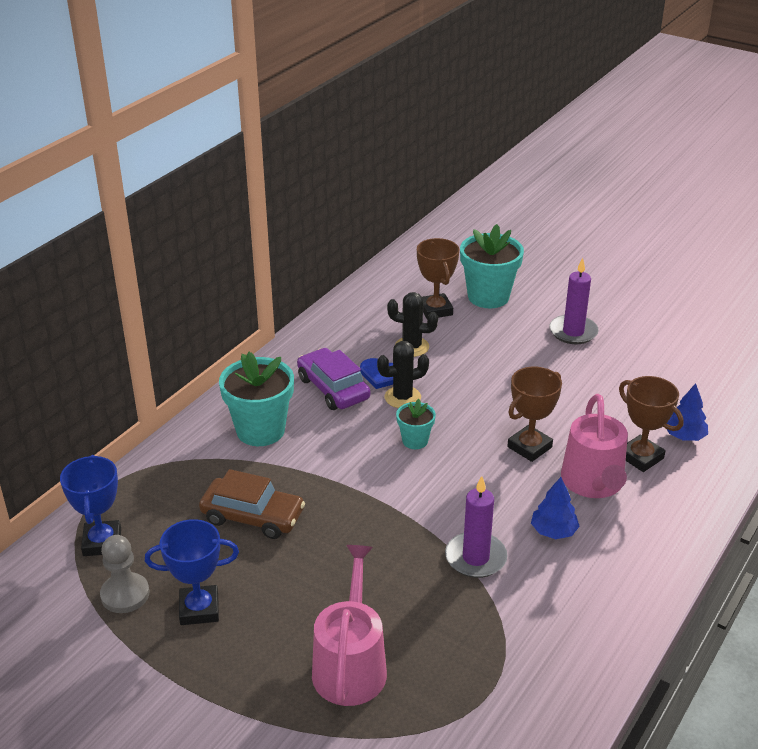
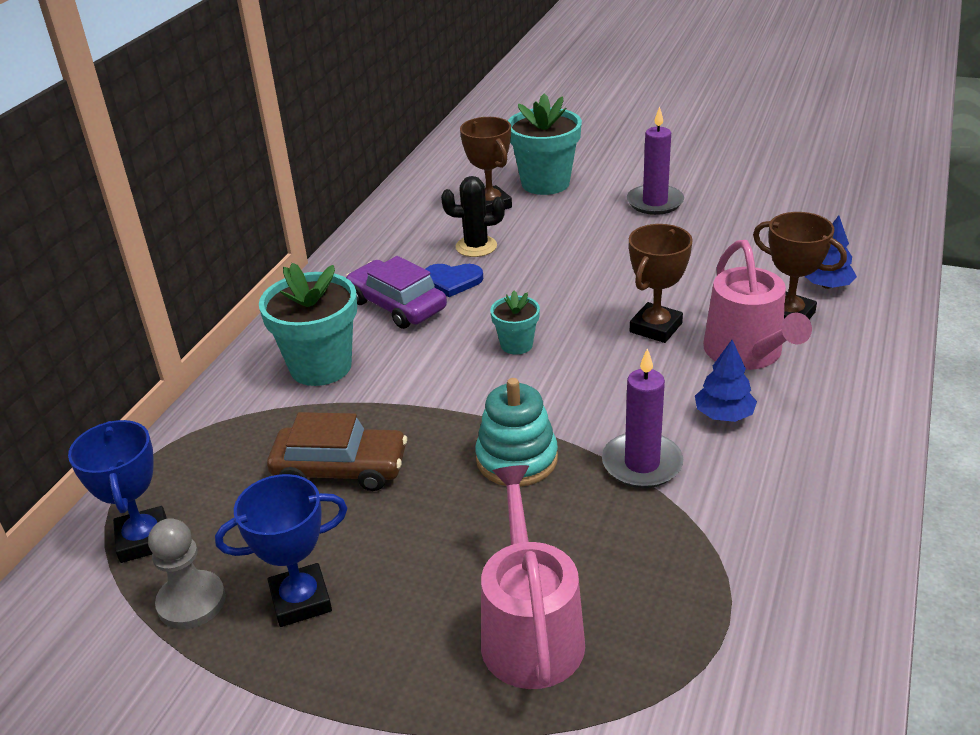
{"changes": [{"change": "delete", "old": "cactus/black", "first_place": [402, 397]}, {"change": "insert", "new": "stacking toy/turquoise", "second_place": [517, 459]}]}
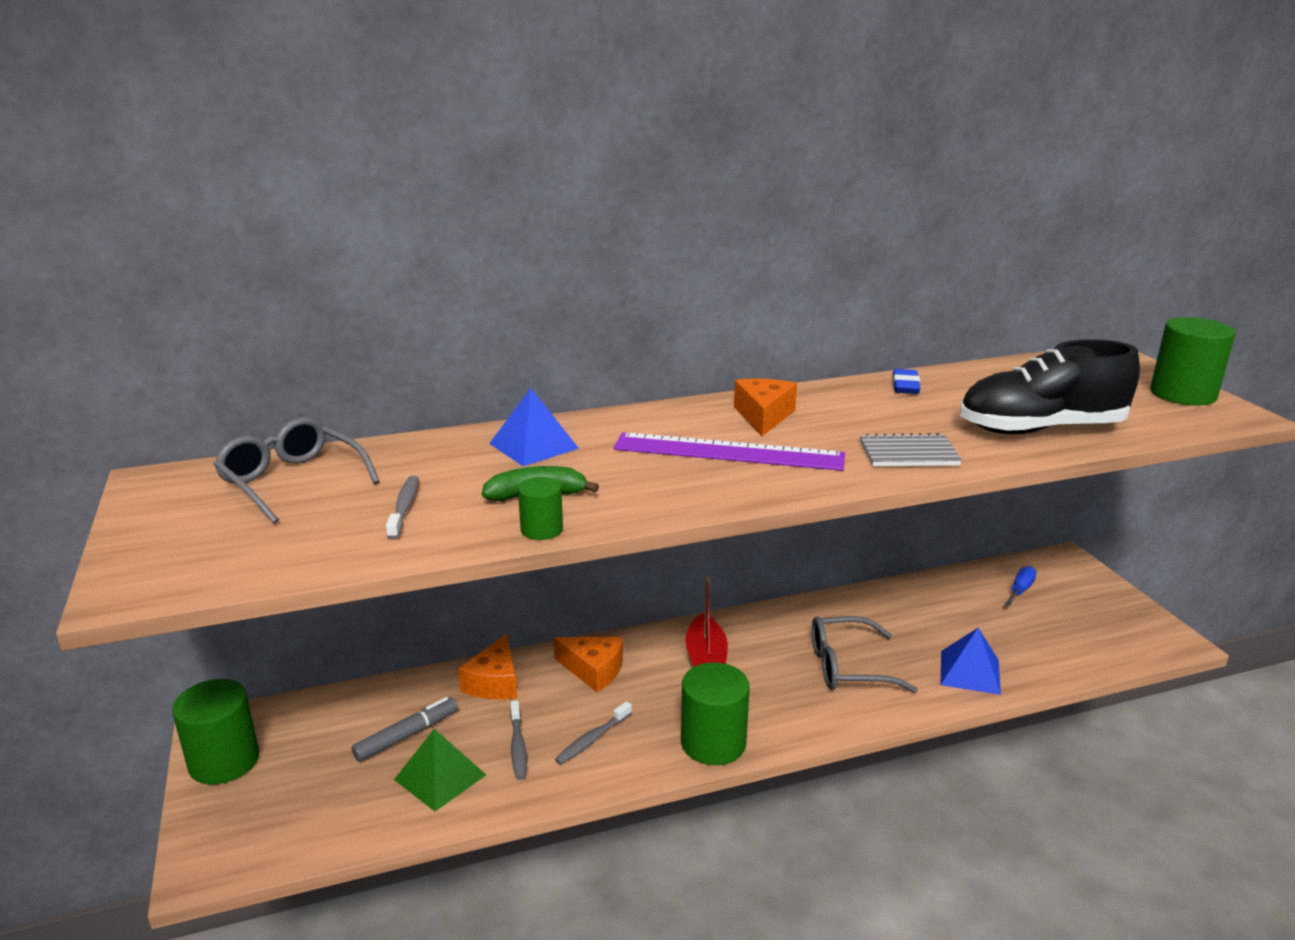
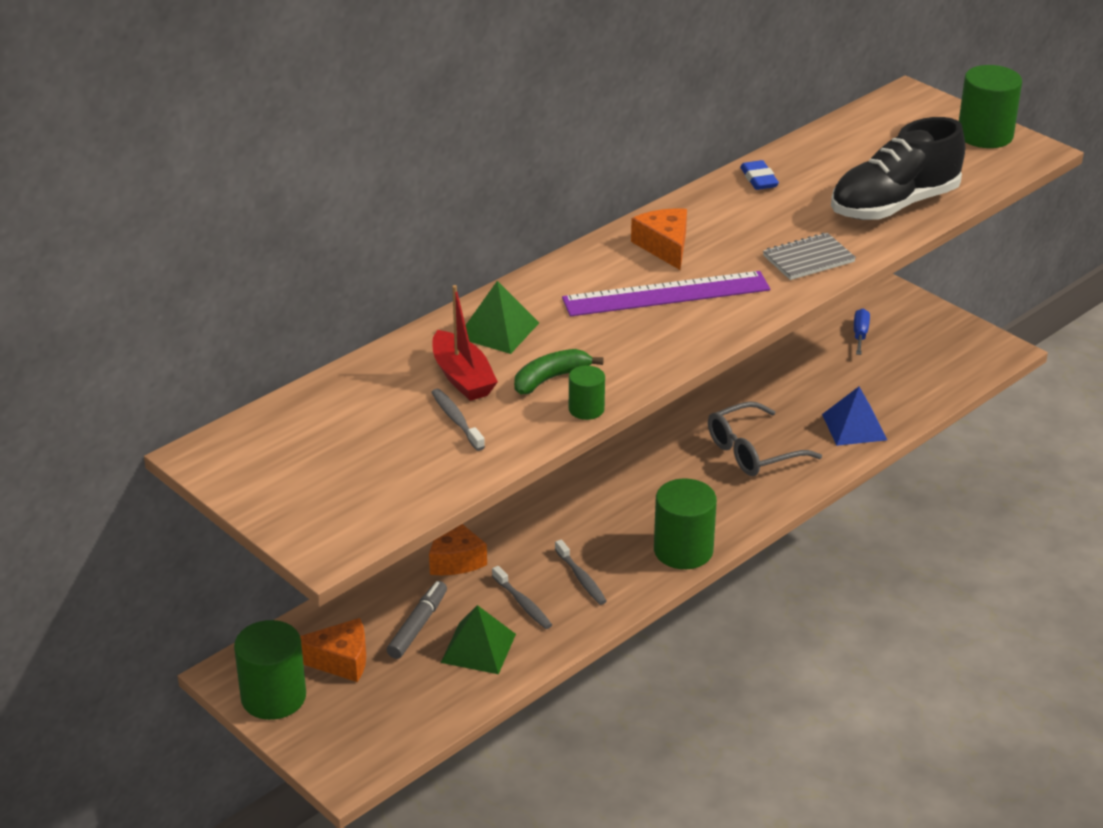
{"changes": [{"change": "delete", "old": "glasses/grey", "first_place": [292, 481]}, {"change": "move", "old": "cheese/orange", "first_place": [593, 670], "second_place": [339, 660]}, {"change": "move", "old": "boat/red", "first_place": [706, 658], "second_place": [462, 377]}, {"change": "recolor", "old": "pyramid/blue", "new": "pyramid/green", "first_place": [534, 446], "second_place": [498, 330]}, {"change": "rotate", "old": "toothbrush/grey", "first_place": [592, 739], "second_place": [581, 578], "degrees": -45}]}
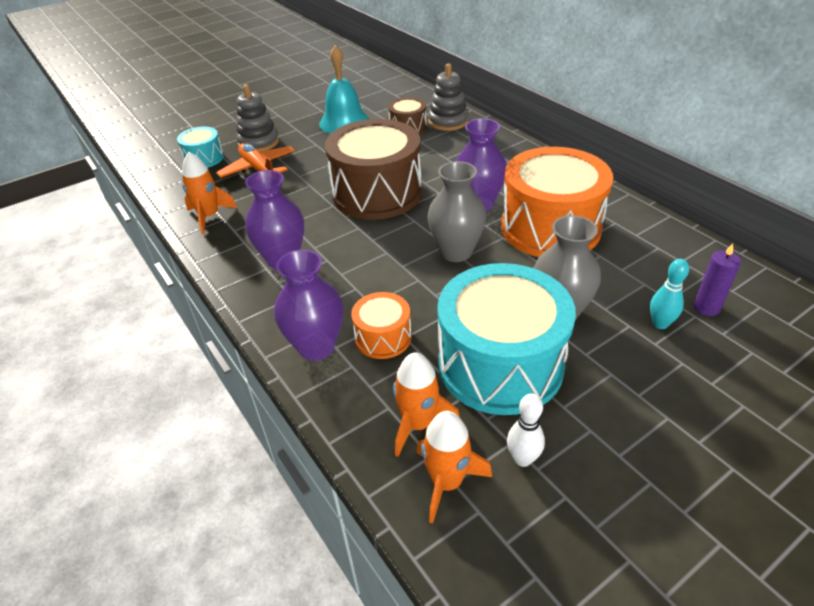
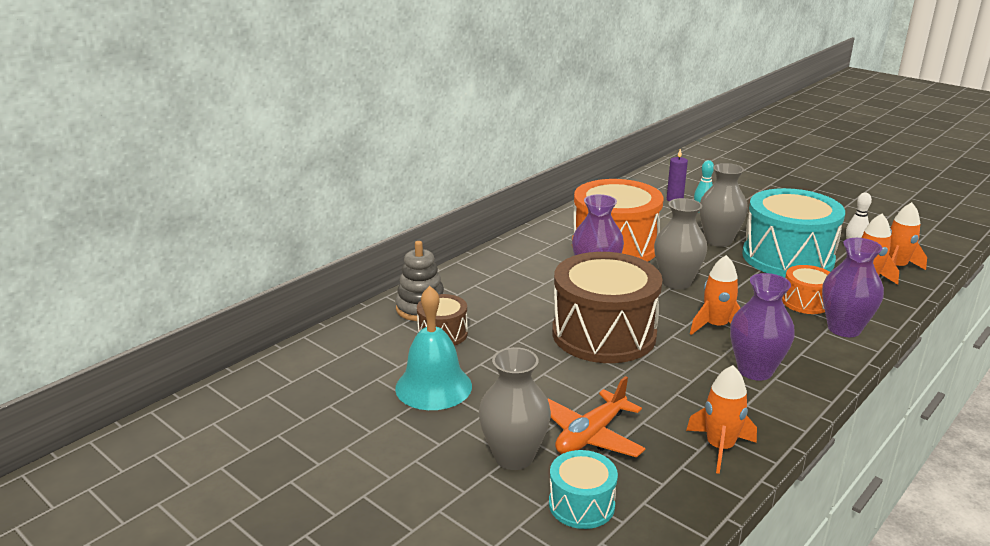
{"changes": [{"change": "insert", "new": "rocket/orange", "second_place": [716, 326]}, {"change": "replace", "old": "stacking toy/grey", "new": "vase/grey", "first_place": [258, 142], "second_place": [514, 457]}]}
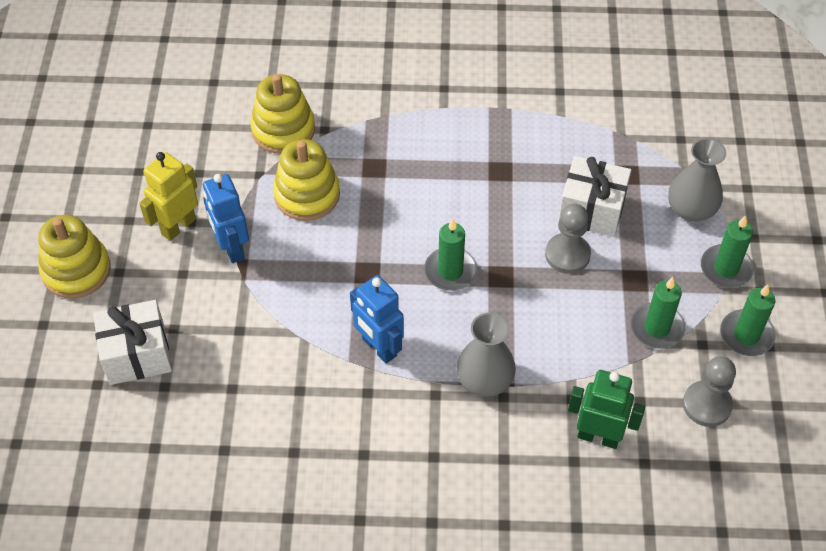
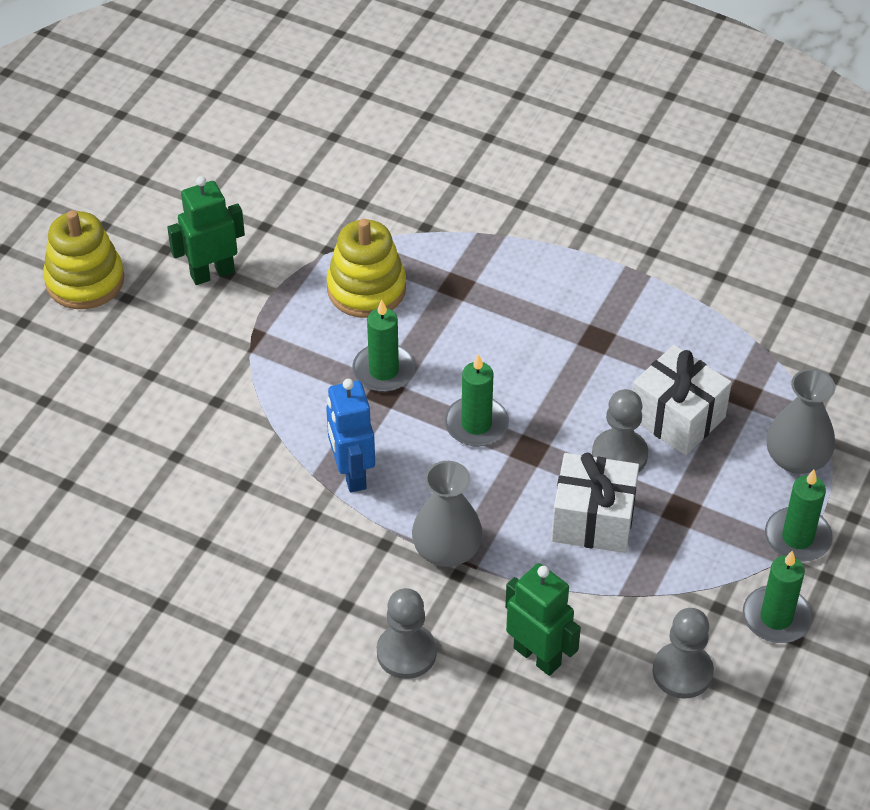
{"changes": [{"change": "delete", "old": "robot/blue", "first_place": [231, 248]}, {"change": "delete", "old": "stacking toy/yellow", "first_place": [283, 130]}, {"change": "insert", "new": "pawn/grey", "second_place": [406, 653]}, {"change": "move", "old": "gift/white", "first_place": [137, 354], "second_place": [593, 520]}, {"change": "move", "old": "candle/green", "first_place": [657, 328], "second_place": [383, 370]}, {"change": "recolor", "old": "robot/yellow", "new": "robot/green", "first_place": [178, 226], "second_place": [212, 273]}]}
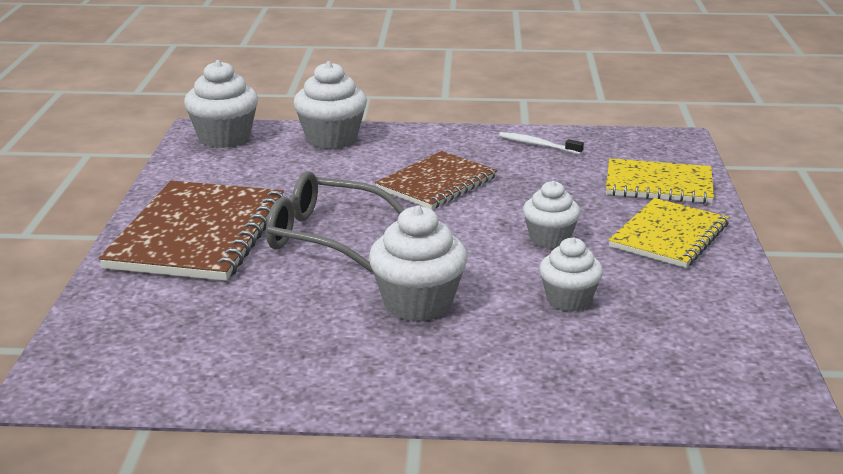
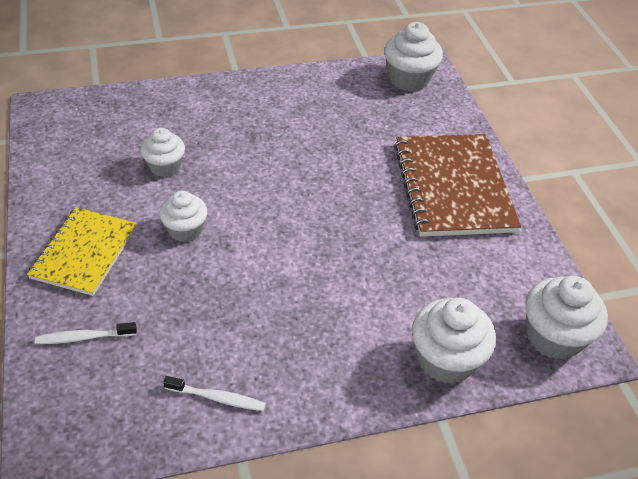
{"changes": [{"change": "delete", "old": "glasses/grey", "first_place": [325, 236]}, {"change": "delete", "old": "notebook/brown", "first_place": [437, 183]}, {"change": "move", "old": "cupcake/white", "first_place": [418, 303], "second_place": [409, 79]}, {"change": "replace", "old": "notebook/yellow", "new": "toothbrush/white", "first_place": [658, 184], "second_place": [84, 337]}]}
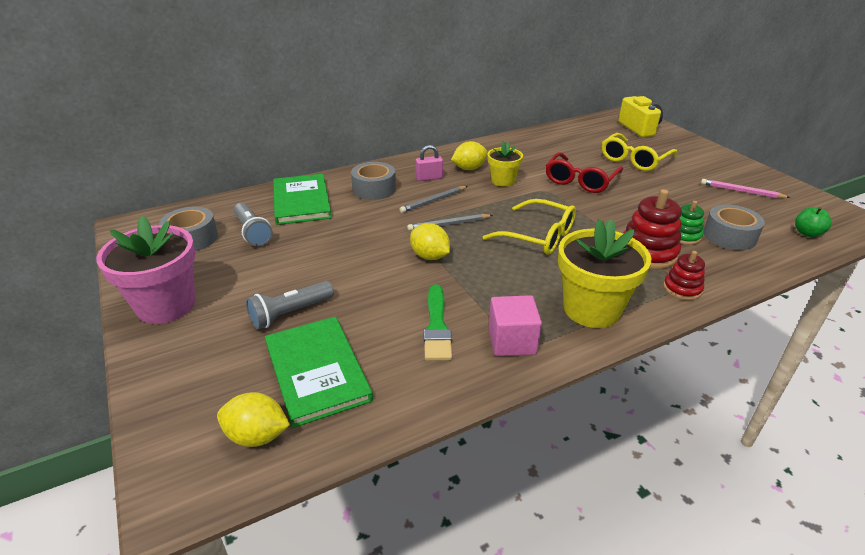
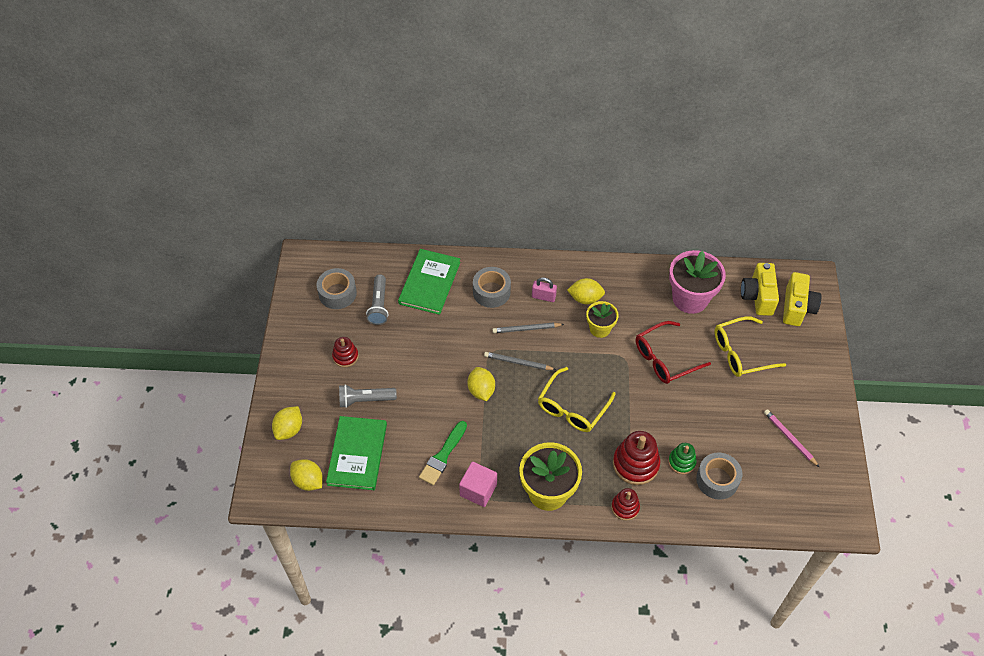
{"changes": [{"change": "delete", "old": "apple/green", "first_place": [807, 233]}, {"change": "insert", "new": "lemon/yellow", "second_place": [289, 429]}, {"change": "insert", "new": "stacking toy/red", "second_place": [345, 356]}, {"change": "insert", "new": "camera/yellow", "second_place": [758, 297]}, {"change": "move", "old": "flower pot/pink", "first_place": [166, 305], "second_place": [690, 298]}, {"change": "rotate", "old": "glasses/yellow", "first_place": [538, 236], "second_place": [572, 407], "degrees": 60}]}
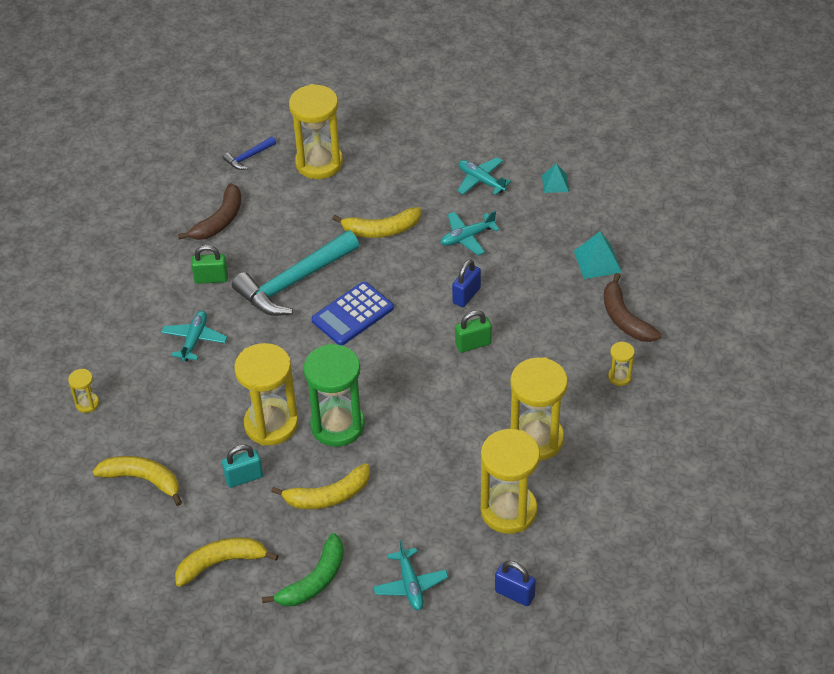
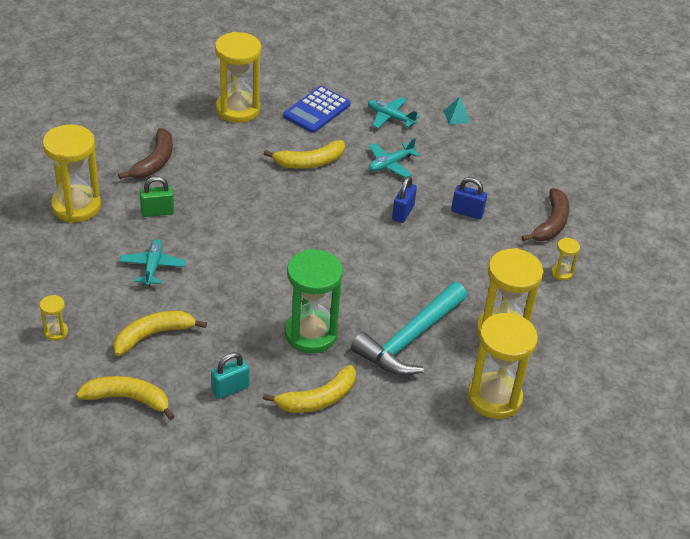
{"changes": [{"change": "delete", "old": "hammer/blue", "first_place": [249, 157]}, {"change": "delete", "old": "banana/green", "first_place": [314, 580]}, {"change": "delete", "old": "plane/turquoise", "first_place": [410, 585]}, {"change": "delete", "old": "padlock/green", "first_place": [473, 344]}, {"change": "delete", "old": "pyramid/turquoise", "first_place": [597, 261]}, {"change": "move", "old": "banana/yellow", "first_place": [221, 563], "second_place": [153, 335]}, {"change": "move", "old": "hammer/turquoise", "first_place": [294, 282], "second_place": [410, 339]}, {"change": "move", "old": "hourglass/yellow", "first_place": [271, 424], "second_place": [76, 206]}, {"change": "move", "old": "calculator/blue", "first_place": [352, 314], "second_place": [316, 110]}, {"change": "move", "old": "padlock/blue", "first_place": [514, 594], "second_place": [467, 212]}, {"change": "rotate", "old": "banana/brown", "first_place": [624, 318], "second_place": [551, 223], "degrees": -120}]}
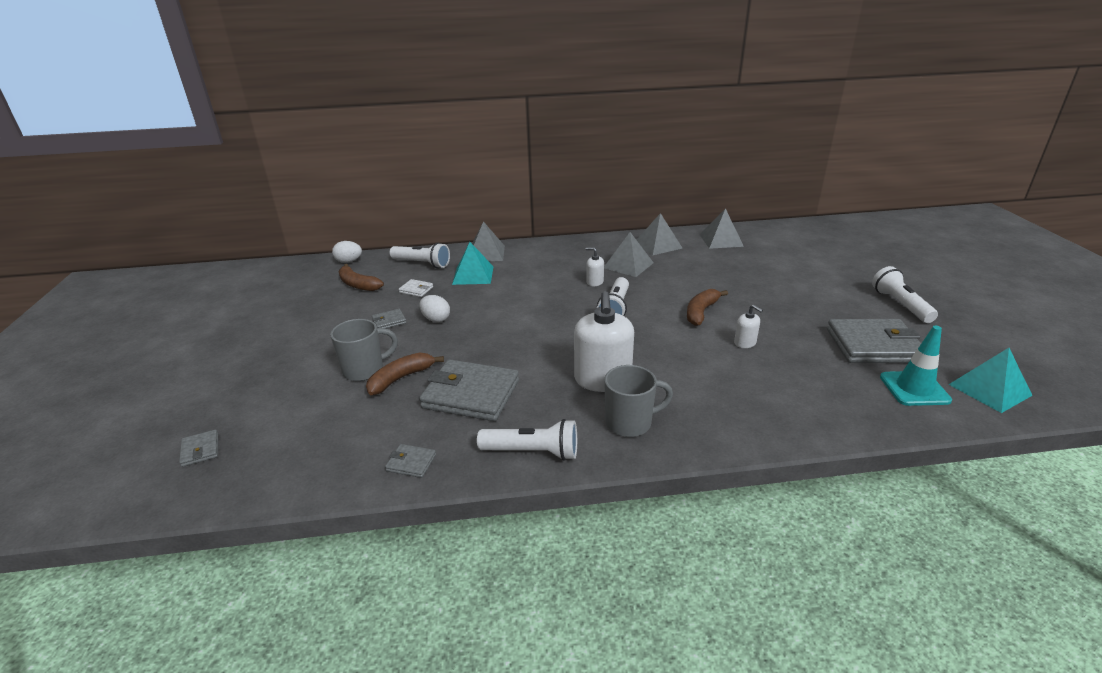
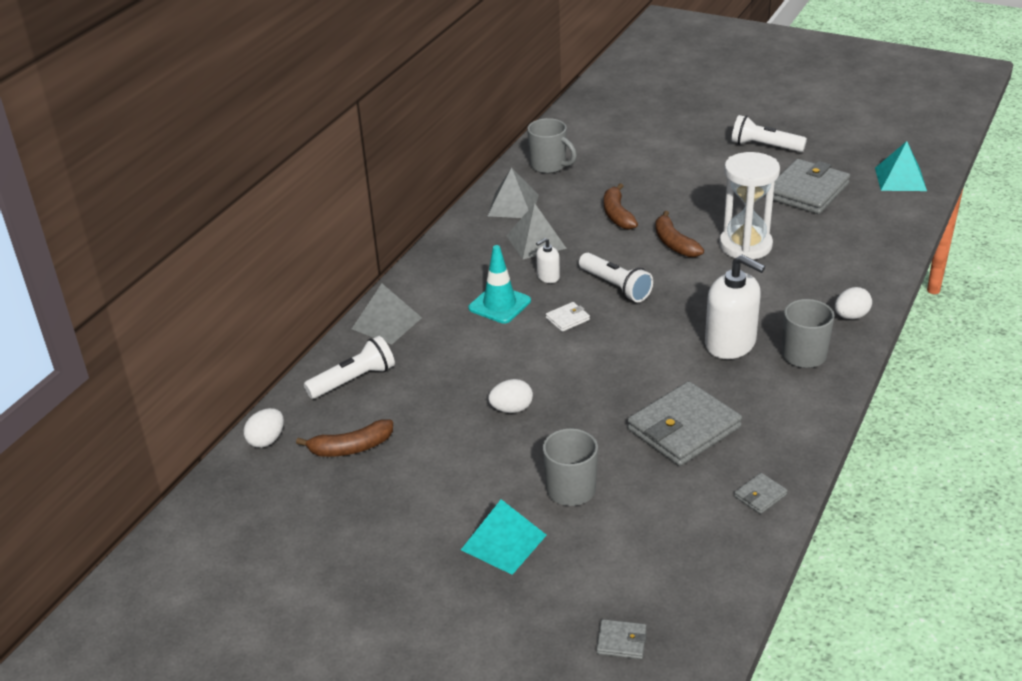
{"changes": [{"change": "delete", "old": "wallet/grey", "first_place": [389, 321]}, {"change": "delete", "old": "flashlight/white", "first_place": [532, 452]}, {"change": "insert", "new": "egg/white", "second_place": [851, 316]}, {"change": "move", "old": "banana/brown", "first_place": [401, 378], "second_place": [617, 214]}, {"change": "move", "old": "wallet/white", "first_place": [416, 290], "second_place": [567, 319]}, {"change": "move", "old": "pyramid/turquoise", "first_place": [473, 275], "second_place": [503, 542]}, {"change": "move", "old": "traffic cone/turquoise", "first_place": [914, 389], "second_place": [499, 304]}, {"change": "replace", "old": "pyramid/grey", "new": "mug/grey", "first_place": [721, 240], "second_place": [549, 166]}, {"change": "replace", "old": "soap dispenser/white", "new": "hourglass/white", "first_place": [745, 343], "second_place": [745, 245]}]}
